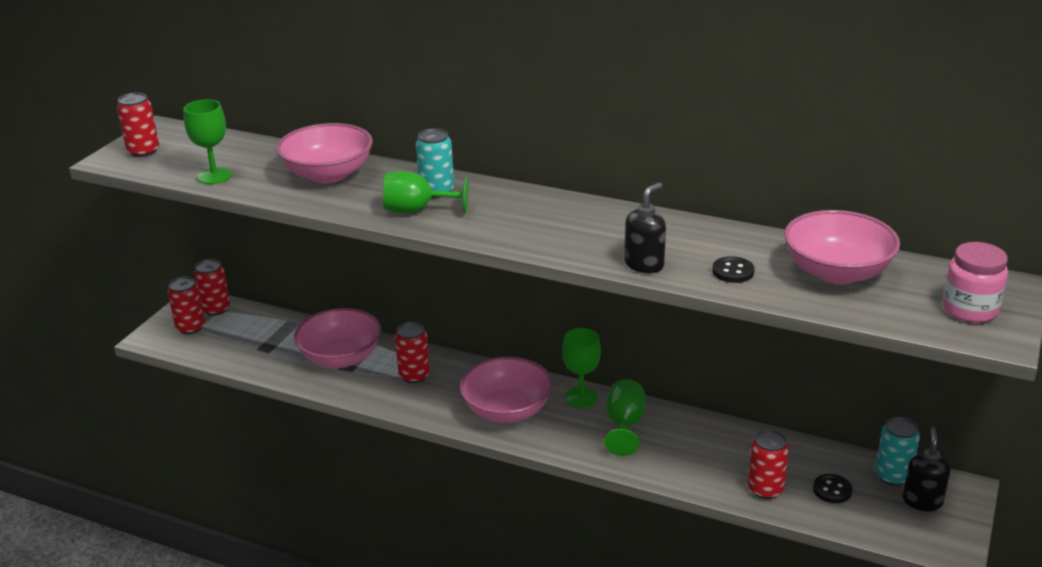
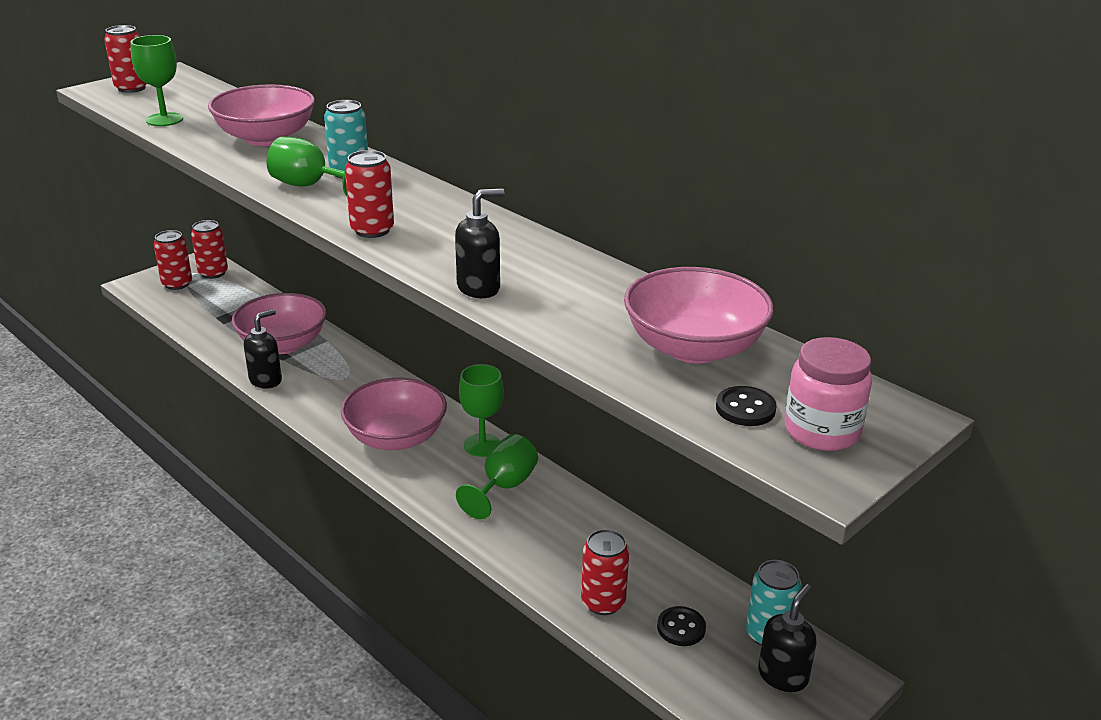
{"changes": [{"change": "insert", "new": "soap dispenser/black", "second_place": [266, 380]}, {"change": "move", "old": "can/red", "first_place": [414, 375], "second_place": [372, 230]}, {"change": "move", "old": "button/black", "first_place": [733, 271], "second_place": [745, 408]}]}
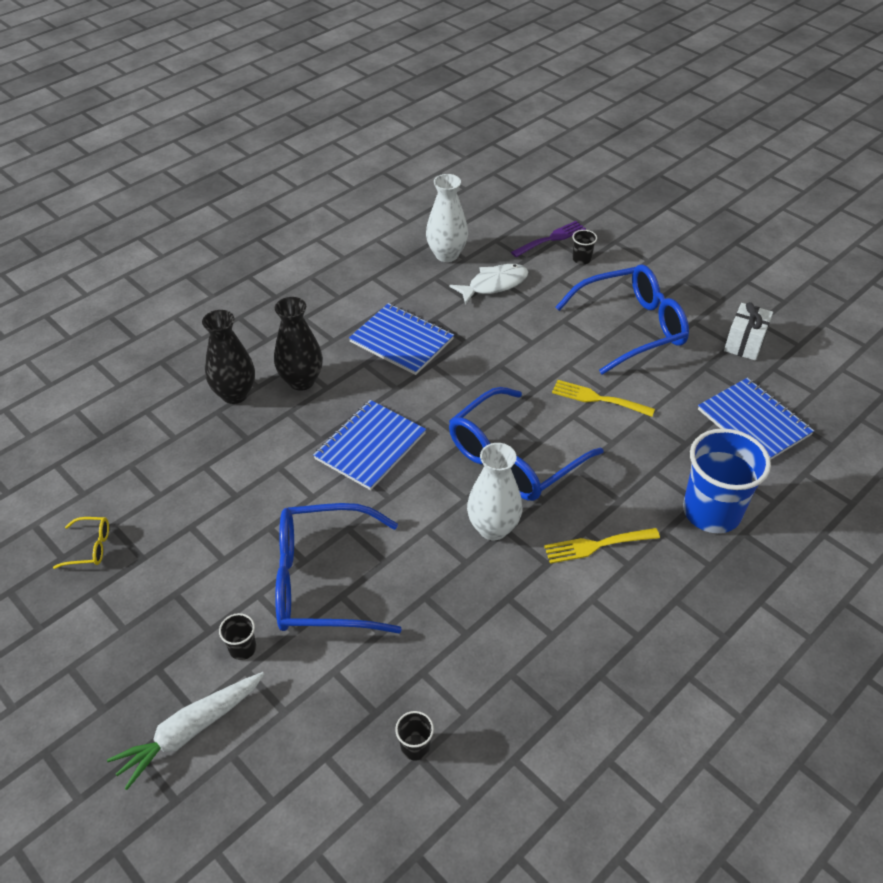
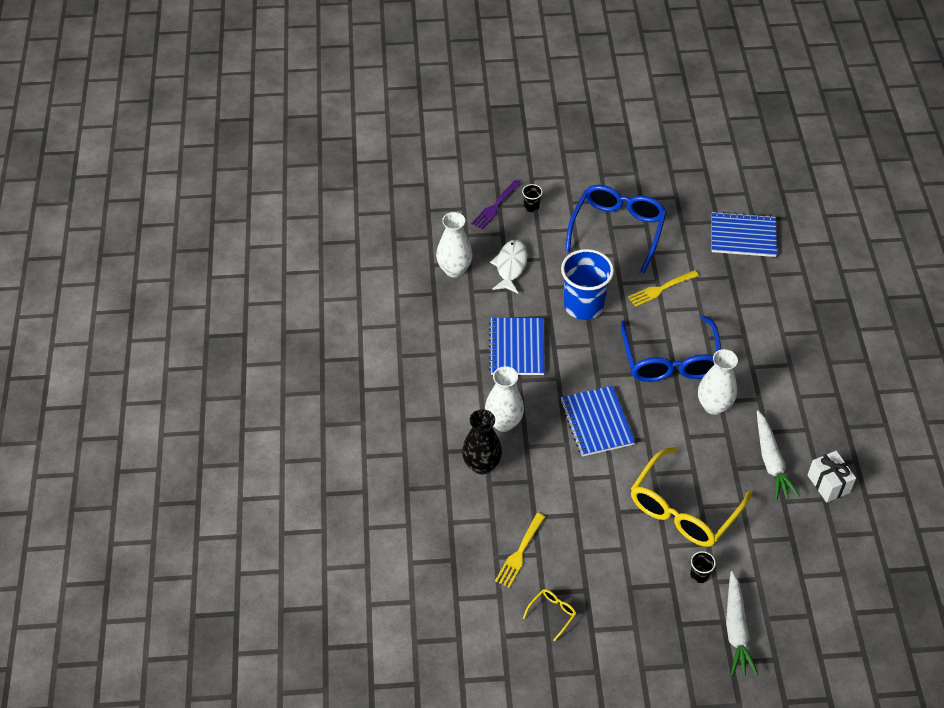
{"changes": [{"change": "delete", "old": "cup/black", "first_place": [415, 747]}, {"change": "insert", "new": "carrot/white", "second_place": [771, 461]}, {"change": "move", "old": "fork/yellow", "first_place": [596, 545], "second_place": [519, 553]}, {"change": "move", "old": "cup/blue", "first_place": [711, 512], "second_place": [583, 305]}, {"change": "move", "old": "gift/white", "first_place": [744, 343], "second_place": [828, 484]}, {"change": "recolor", "old": "vase/black", "new": "vase/white", "first_place": [301, 381], "second_place": [504, 422]}, {"change": "recolor", "old": "glasses/blue", "new": "glasses/yellow", "first_place": [322, 581], "second_place": [683, 509]}, {"change": "rotate", "old": "notebook/blue", "first_place": [401, 341], "second_place": [517, 348], "degrees": -75}, {"change": "rotate", "old": "fork/purple", "first_place": [551, 239], "second_place": [495, 206], "degrees": -150}]}
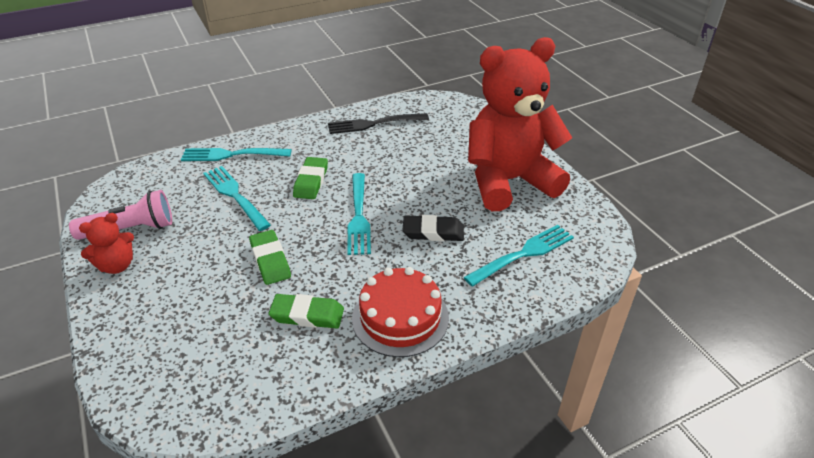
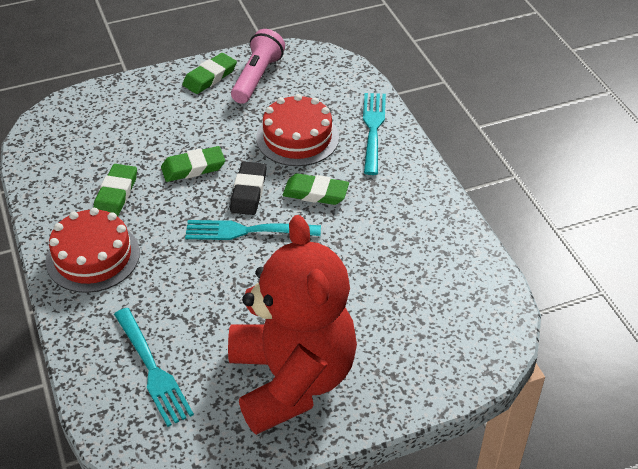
{"changes": [{"change": "delete", "old": "fork/black", "first_place": [374, 123]}, {"change": "move", "old": "eraser/black", "first_place": [433, 232], "second_place": [248, 191]}, {"change": "replace", "old": "teddy bear/red", "new": "eraser/green", "first_place": [117, 265], "second_place": [210, 77]}, {"change": "replace", "old": "fork/turquoise", "new": "cake/red", "first_place": [235, 196], "second_place": [297, 138]}, {"change": "rotate", "old": "flashlight/pink", "first_place": [131, 229], "second_place": [257, 77], "degrees": -150}]}
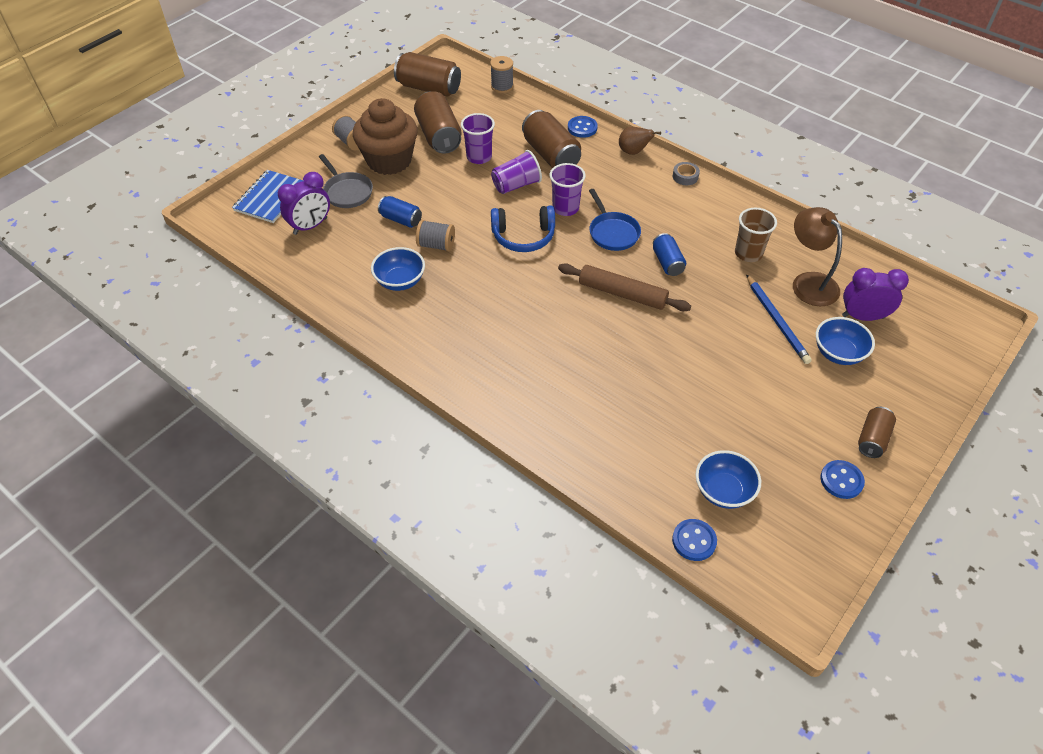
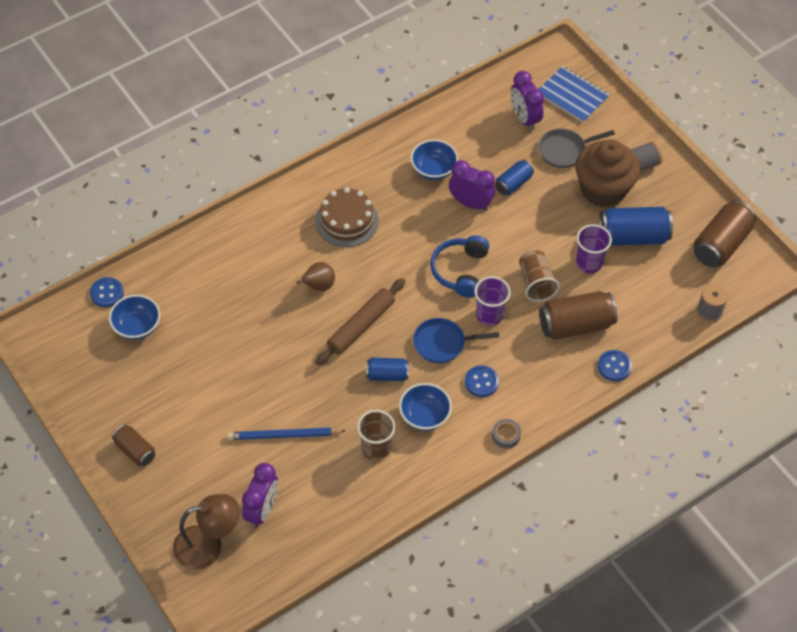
{"changes": [{"change": "insert", "new": "cake/brown", "second_place": [346, 221]}, {"change": "move", "old": "pear/brown", "first_place": [633, 152], "second_place": [318, 286]}, {"change": "move", "old": "lamp/brown", "first_place": [809, 282], "second_place": [208, 545]}, {"change": "move", "old": "bowl/blue", "first_place": [838, 353], "second_place": [424, 416]}, {"change": "move", "old": "button/blue", "first_place": [841, 480], "second_place": [481, 382]}, {"change": "replace", "old": "spool/grey", "new": "clock/purple", "first_place": [436, 245], "second_place": [470, 203]}, {"change": "recolor", "old": "can/brown", "new": "can/blue", "first_place": [438, 136], "second_place": [633, 236]}, {"change": "recolor", "old": "cup/purple", "new": "cup/brown", "first_place": [516, 185], "second_place": [536, 283]}]}
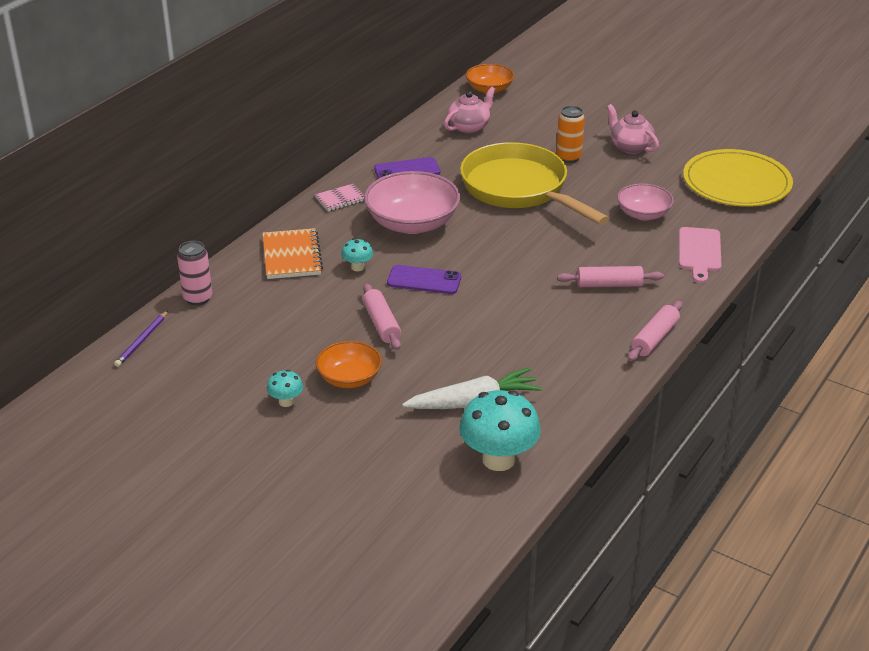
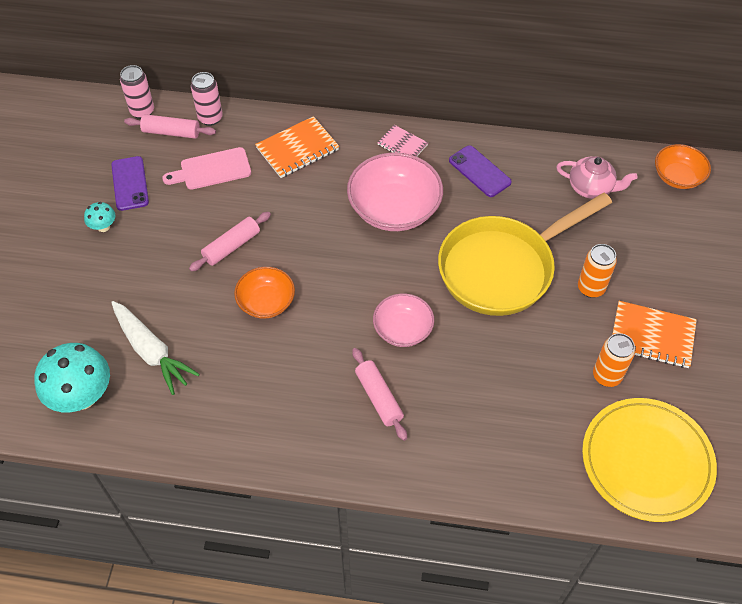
{"changes": [{"change": "delete", "old": "mushroom/turquoise", "first_place": [357, 267]}, {"change": "insert", "new": "can/orange", "second_place": [606, 376]}, {"change": "move", "old": "bowl/orange", "first_place": [349, 378], "second_place": [266, 302]}, {"change": "move", "old": "phone/purple", "first_place": [424, 280], "second_place": [130, 183]}, {"change": "move", "old": "bowl/pink", "first_place": [643, 214], "second_place": [403, 329]}, {"change": "move", "old": "rolling pin/pink", "first_place": [654, 338], "second_place": [171, 132]}, {"change": "move", "old": "cutting board/pink", "first_place": [699, 252], "second_place": [212, 169]}, {"change": "replace", "old": "pencil/purple", "new": "can/pink", "first_place": [142, 341], "second_place": [142, 111]}, {"change": "replace", "old": "teapot/pink", "new": "notebook/orange", "first_place": [630, 147], "second_place": [652, 336]}, {"change": "rotate", "old": "pan/yellow", "first_place": [519, 189], "second_place": [503, 268], "degrees": -150}]}
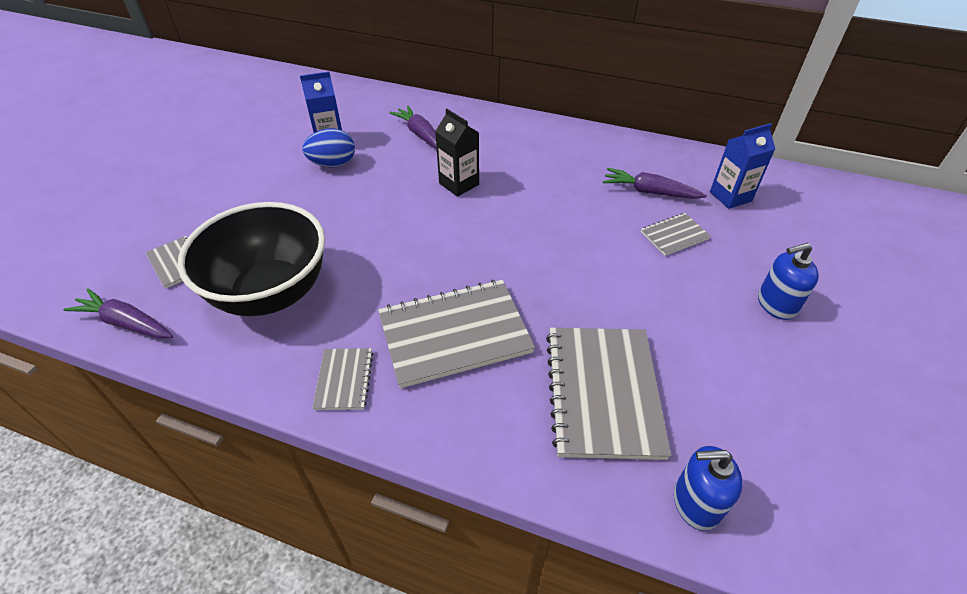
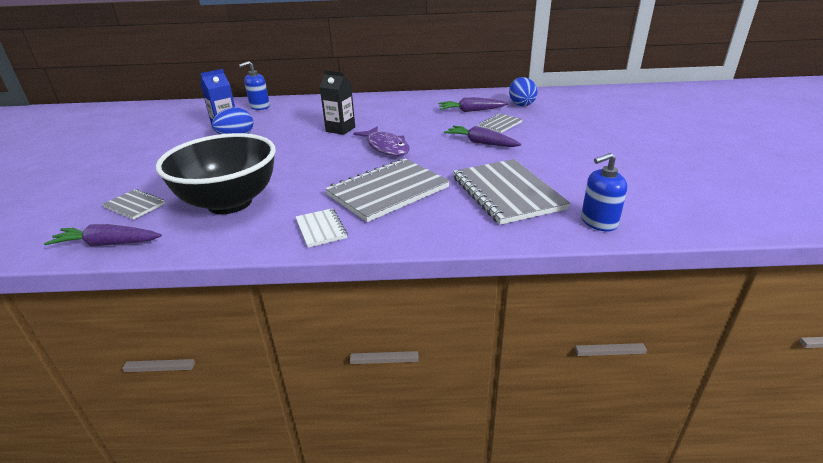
{"changes": [{"change": "insert", "new": "fish/purple", "second_place": [386, 147]}, {"change": "move", "old": "carrot/purple", "first_place": [421, 135], "second_place": [481, 143]}, {"change": "move", "old": "soap dispenser/blue", "first_place": [776, 304], "second_place": [259, 106]}, {"change": "replace", "old": "carton/blue", "new": "egg/blue", "first_place": [730, 196], "second_place": [521, 104]}, {"change": "recolor", "old": "notebook/grey", "new": "notebook/white", "first_place": [344, 380], "second_place": [321, 229]}]}
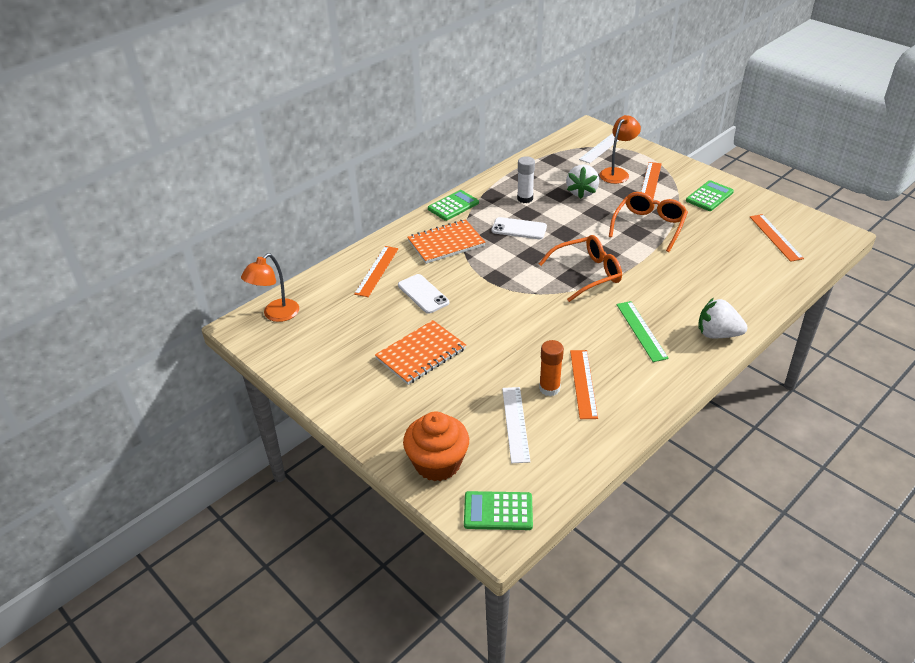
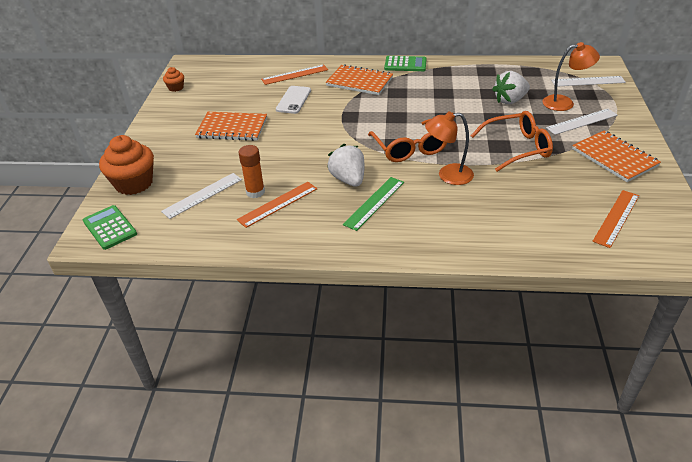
{"changes": [{"change": "delete", "old": "phone/white", "first_place": [519, 229]}, {"change": "delete", "old": "glue stick/white", "first_place": [525, 198]}, {"change": "insert", "new": "cupcake/orange", "second_place": [176, 88]}, {"change": "move", "old": "lamp/orange", "first_place": [276, 315], "second_place": [448, 175]}, {"change": "move", "old": "strawberry/white", "first_place": [717, 334], "second_place": [348, 179]}, {"change": "replace", "old": "calculator/green", "new": "notebook/orange", "first_place": [709, 196], "second_place": [614, 157]}, {"change": "recolor", "old": "ruler/orange", "new": "ruler/white", "first_place": [650, 181], "second_place": [581, 121]}, {"change": "rotate", "old": "glasses/orange", "first_place": [587, 274], "second_place": [409, 148], "degrees": 45}]}
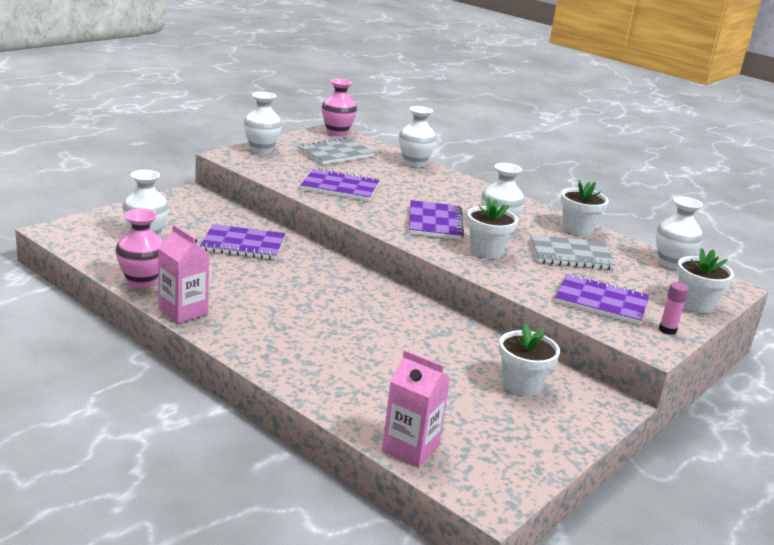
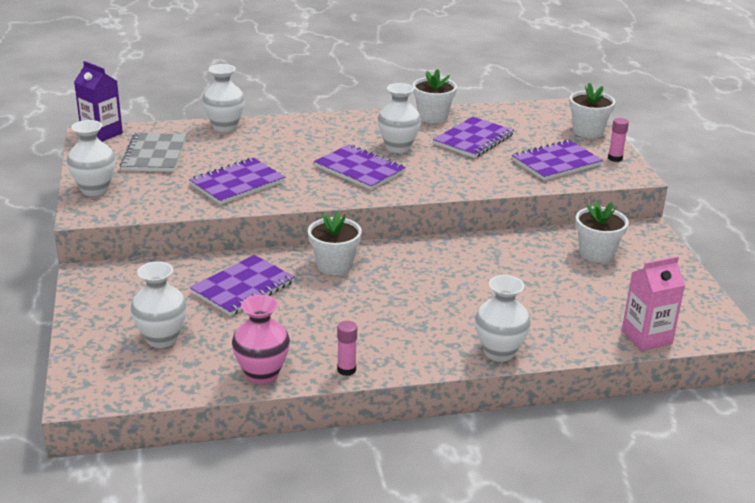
{"changes": [{"change": "move", "old": "flower pot/white", "first_place": [486, 251], "second_place": [334, 265]}, {"change": "move", "old": "vase/white", "first_place": [671, 263], "second_place": [499, 352]}, {"change": "replace", "old": "carton/pink", "new": "glue stick/pink", "first_place": [183, 311], "second_place": [346, 370]}, {"change": "replace", "old": "vase/pink", "new": "carton/purple", "first_place": [337, 133], "second_place": [102, 133]}, {"change": "recolor", "old": "notebook/grey", "new": "notebook/purple", "first_place": [571, 255], "second_place": [473, 140]}]}
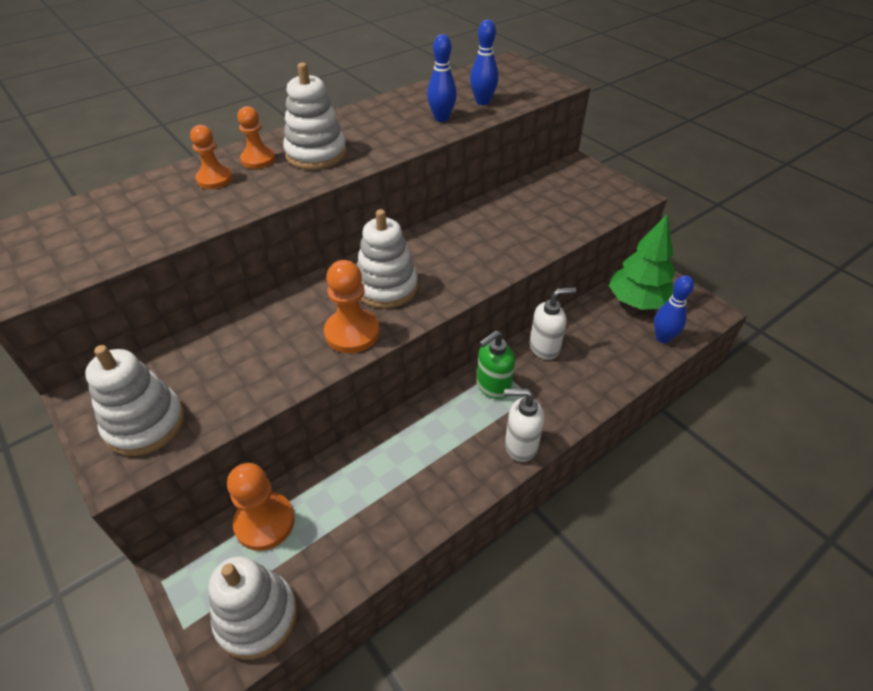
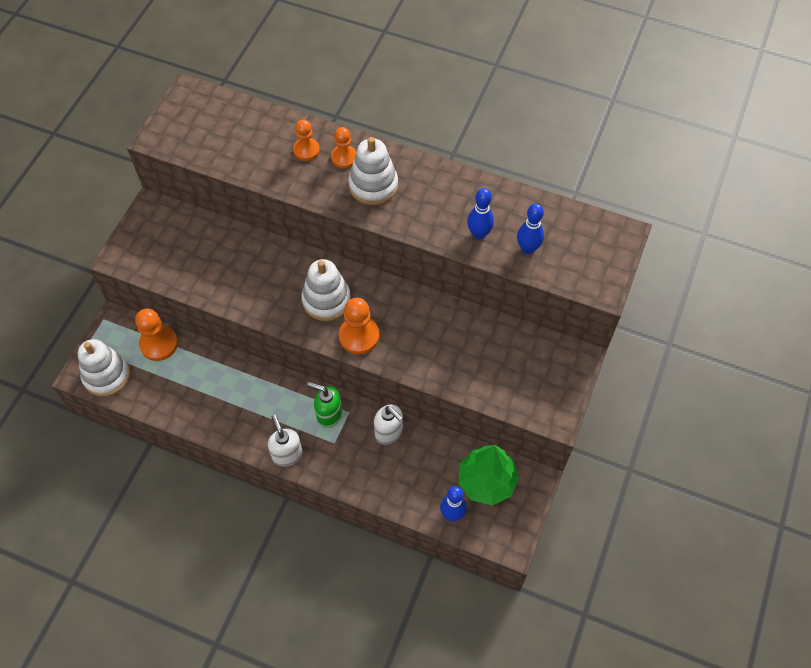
{"changes": [{"change": "delete", "old": "stacking toy/white", "first_place": [145, 424]}, {"change": "move", "old": "pawn/orange", "first_place": [352, 333], "second_place": [359, 336]}]}
